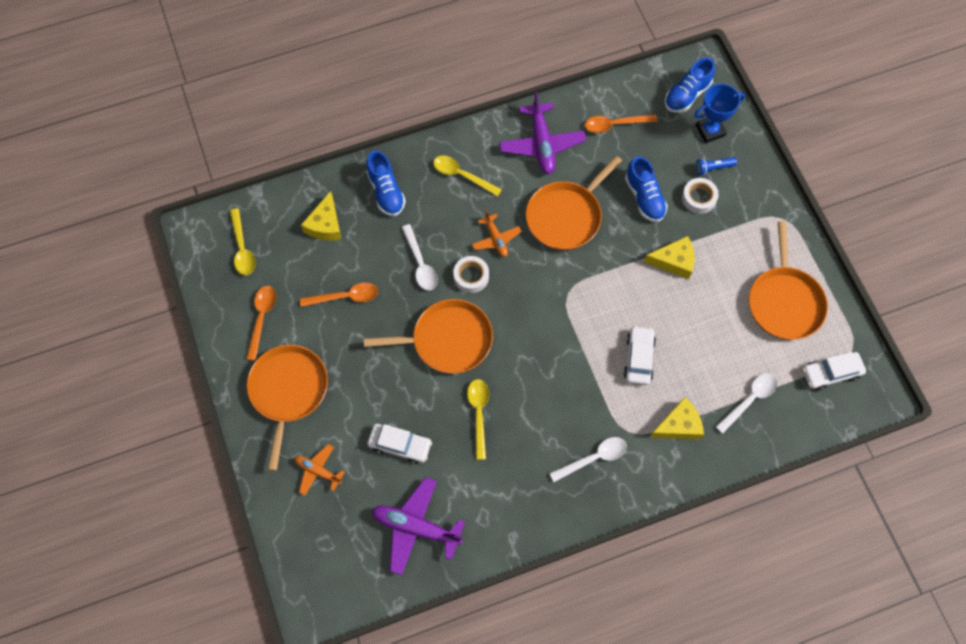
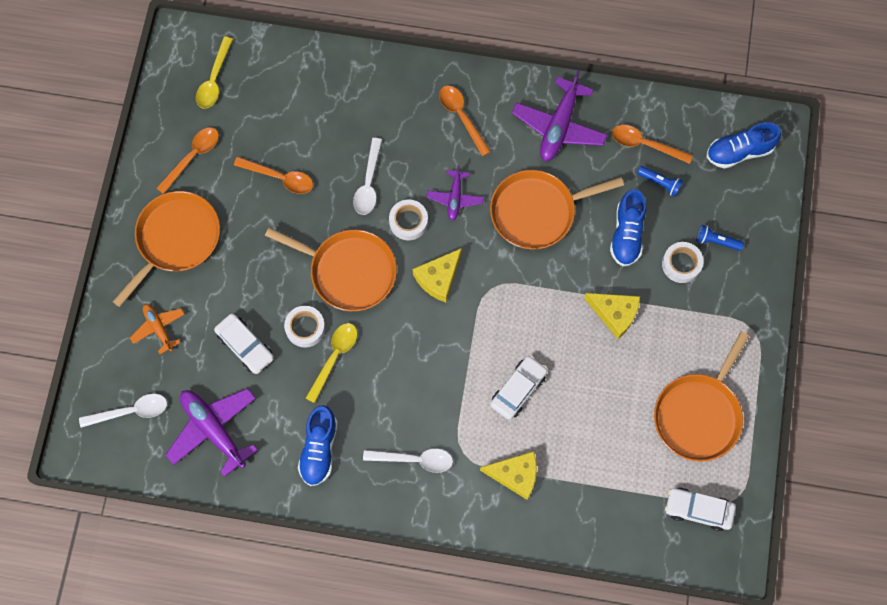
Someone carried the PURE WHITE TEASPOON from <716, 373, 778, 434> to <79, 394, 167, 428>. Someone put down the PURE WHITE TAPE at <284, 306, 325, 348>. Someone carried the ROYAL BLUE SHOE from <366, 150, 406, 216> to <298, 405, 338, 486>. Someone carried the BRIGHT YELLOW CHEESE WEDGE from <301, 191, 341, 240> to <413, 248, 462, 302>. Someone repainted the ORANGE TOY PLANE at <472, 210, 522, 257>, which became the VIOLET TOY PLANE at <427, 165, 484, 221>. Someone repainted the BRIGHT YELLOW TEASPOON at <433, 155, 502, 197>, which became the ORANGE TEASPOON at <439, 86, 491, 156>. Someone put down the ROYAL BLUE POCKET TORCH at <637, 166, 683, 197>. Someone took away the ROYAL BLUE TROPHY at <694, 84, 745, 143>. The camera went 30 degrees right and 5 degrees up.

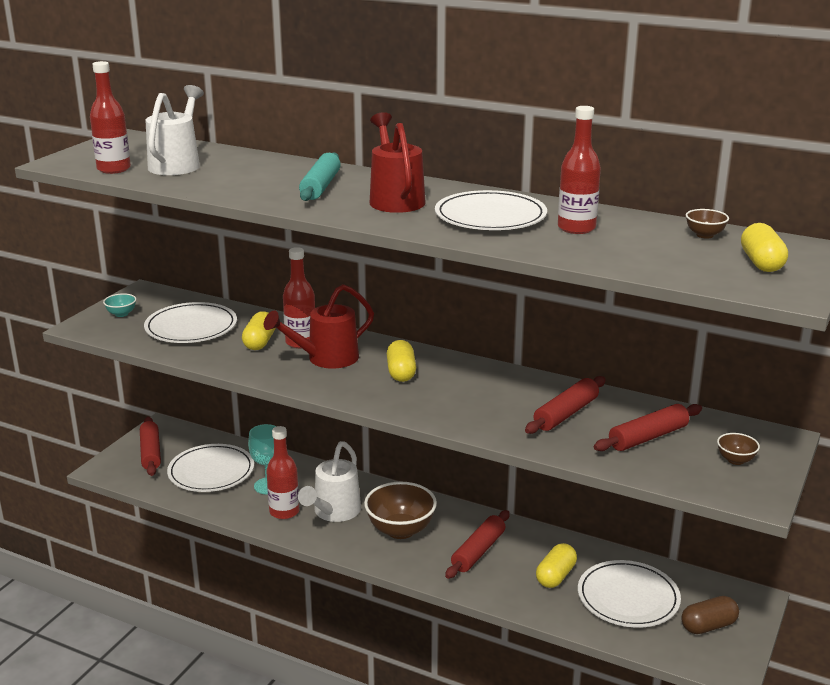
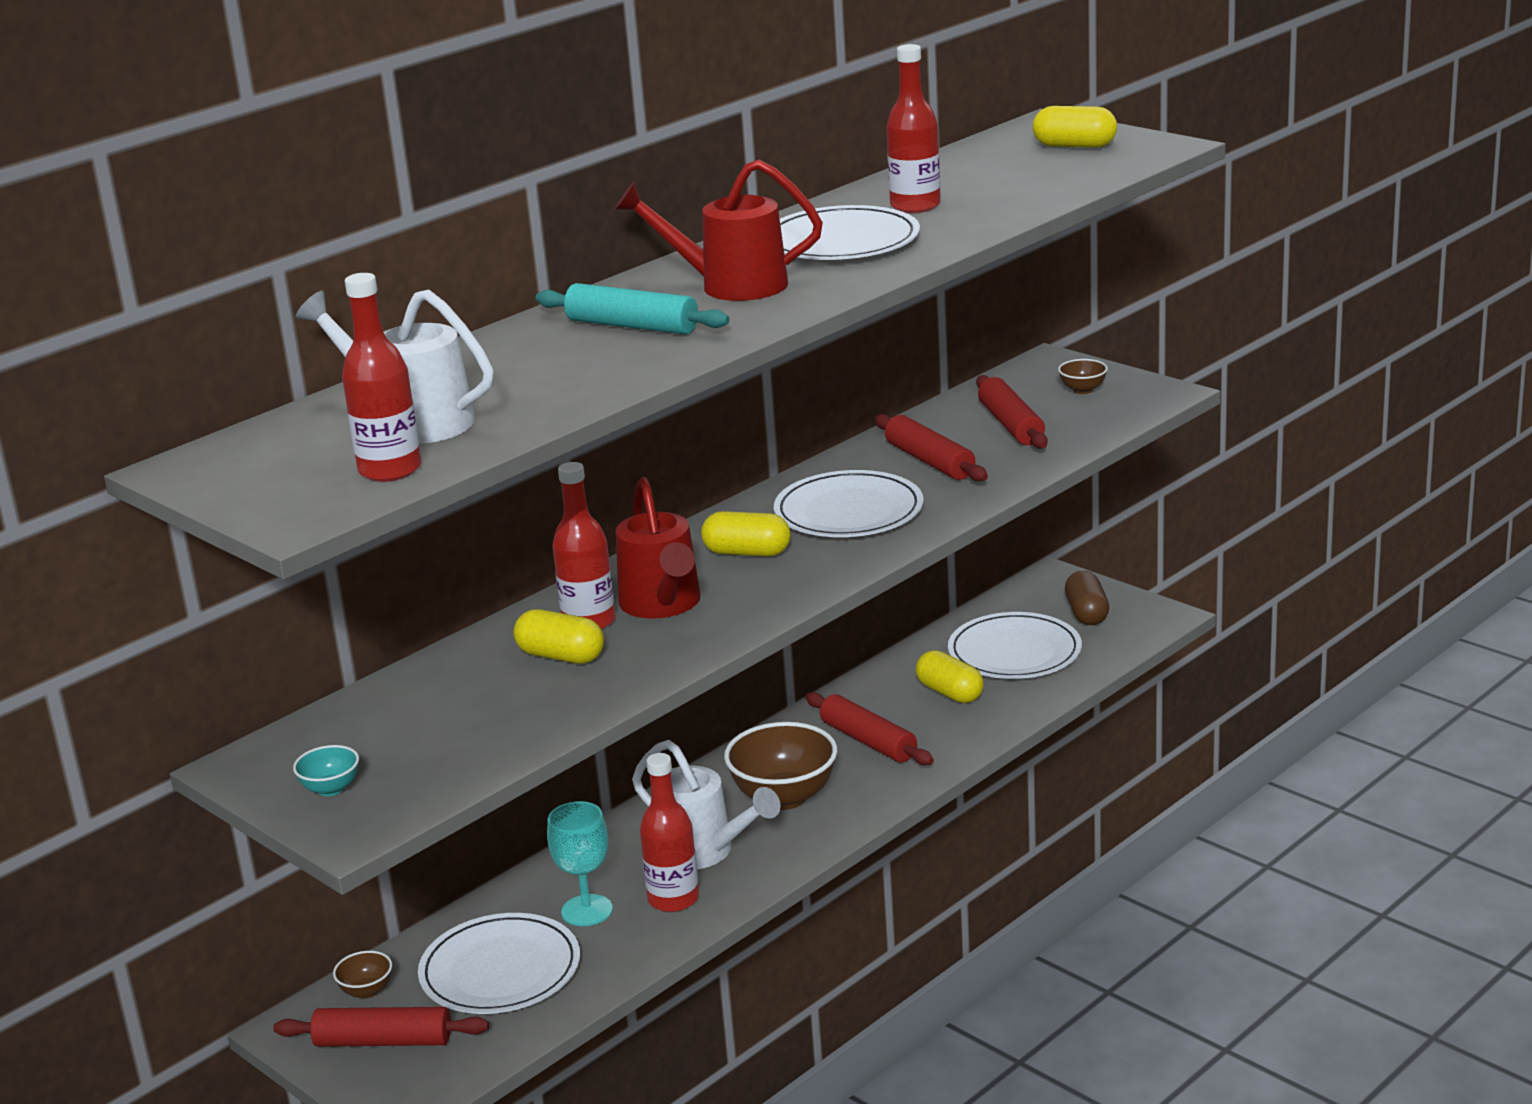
Someone carried the BROWN DEEP DISH from <686, 209, 729, 239> to <333, 951, 392, 999>. Someone carried the PURE WHITE PLATE from <144, 302, 237, 343> to <774, 470, 924, 537>. The camera went 70 degrees left and 0 degrees up.

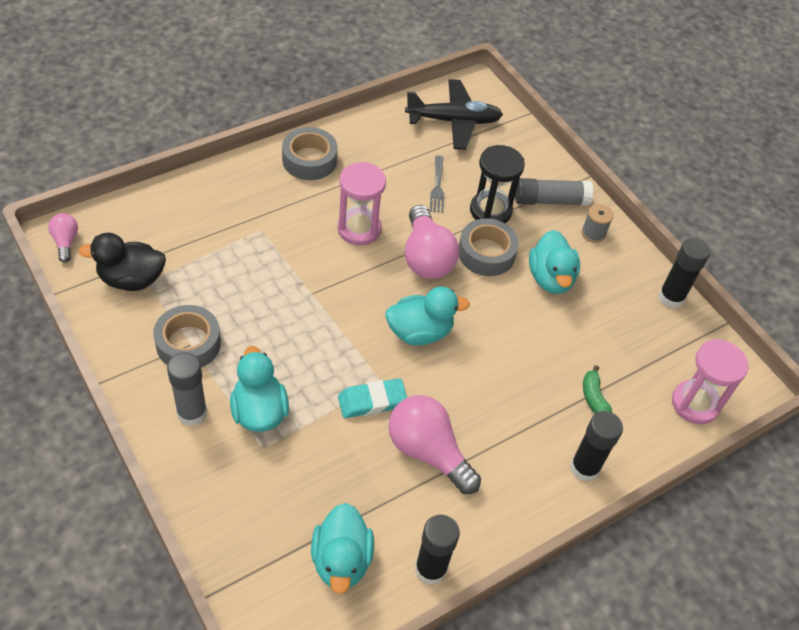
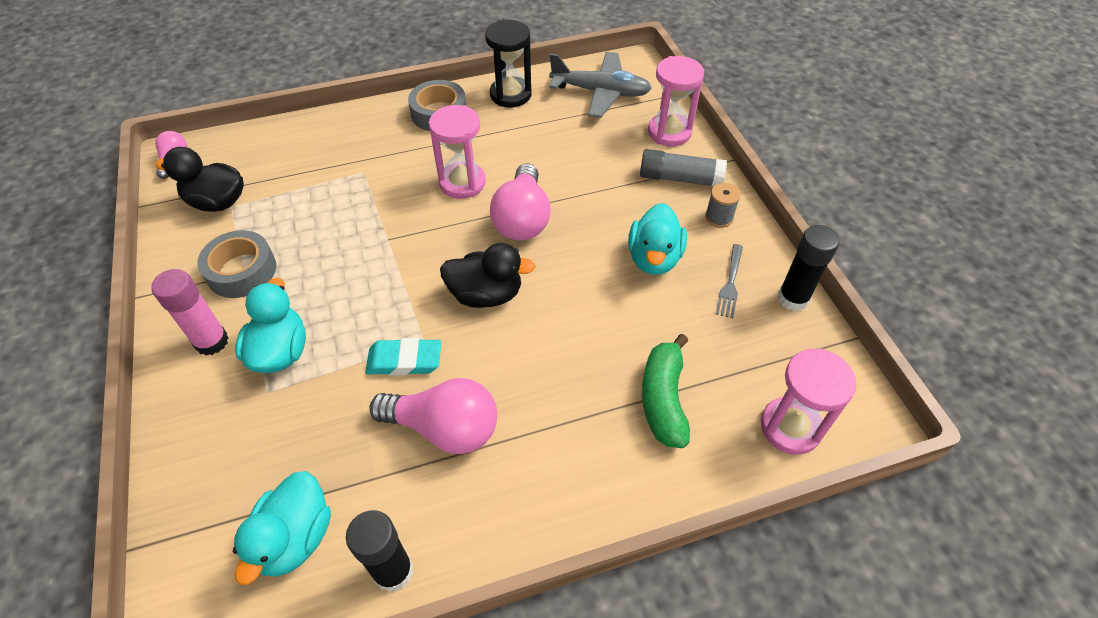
Someone repainted the GREY GLUE at <167, 352, 207, 426>, which became the ROSY GLUE at <151, 269, 228, 355>. Someone rotated the ROSY BULB at <388, 395, 481, 494> by 135 degrees clockwise. Someone repainted the TURQUOISE DUCK at <385, 287, 470, 346>, which became the EBONY DUCK at <440, 243, 536, 308>. Someone carried the EBONY SAND TIMER from <470, 145, 525, 223> to <485, 20, 532, 107>. Someone repainted the EBONY TOY PLANE at <405, 79, 503, 150>, which became the GREY TOY PLANE at <549, 52, 652, 118>. Someone scaled the GREEN BANANA FRUIT at <583, 365, 613, 414> by 1.72. Someone put down the ROSY SAND TIMER at <648, 56, 704, 146>. Someone carried the GREY FORK from <430, 156, 444, 213> to <716, 244, 743, 318>. Someone took away the GREY TAPE at <459, 218, 519, 276>. Someone took away the EBONY GLUE at <570, 411, 623, 481>. The camera went 20 degrees right and 0 degrees up.

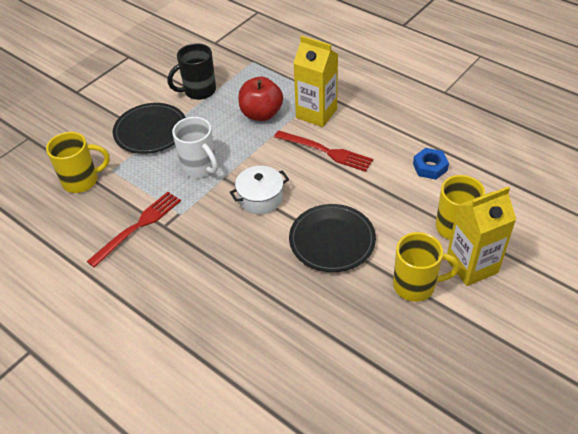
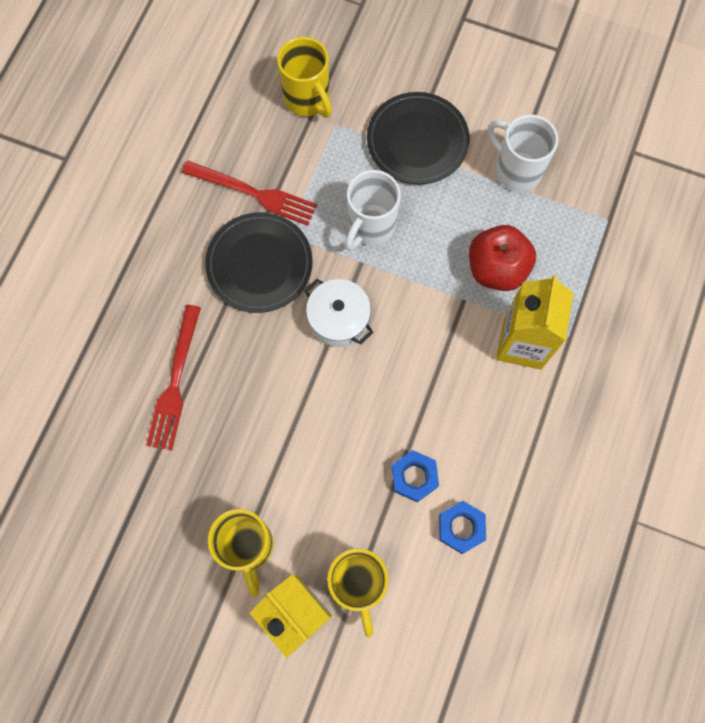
Someone carried the SCARLET FORK from <274, 130, 373, 172> to <146, 305, 201, 450>. Someone carried the EBONY PLATE from <289, 204, 376, 272> to <205, 212, 313, 313>. Someone put down the ROYAL BLUE HEXAGON NUT at <391, 450, 439, 502>. Someone repainted the EBONY MUG at <168, 43, 216, 100>, which became the PURE WHITE MUG at <488, 114, 558, 192>. The camera went 70 degrees right and 25 degrees up.

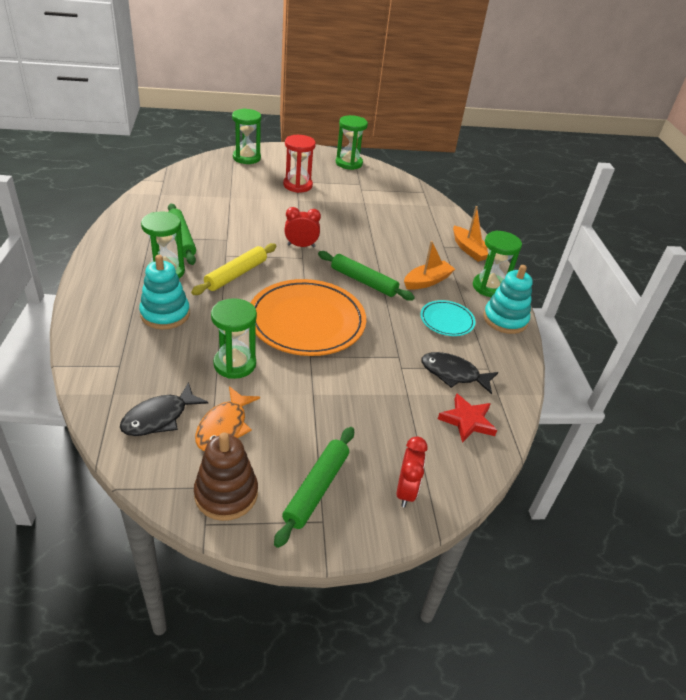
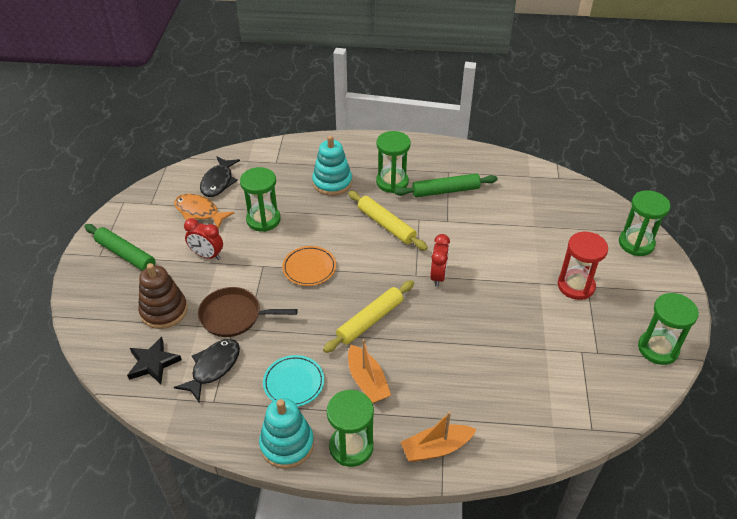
Someone repainted the SCARLET STAR SHAPE at <438, 393, 497, 443>, which became the EBONY STAR SHAPE at <127, 336, 182, 384>. Someone carried the BROWN RING STACKER from <194, 432, 258, 521> to <138, 263, 187, 329>. Someone carried the SCARLET BEDSIDE CLOCK from <397, 436, 428, 507> to <184, 218, 223, 260>. Someone put down the BROWN PAN at <198, 287, 298, 337>. Someone rotated the EBONY TOY FISH at <120, 382, 208, 436> by 135 degrees counterclockwise. Someone scaled the ORANGE PLATE at <251, 279, 366, 356> by 0.49. Someone repainted the GREEN ROLLING PIN at <318, 251, 415, 301>, which became the BRIGHT YELLOW ROLLING PIN at <323, 280, 414, 353>. The camera went 105 degrees right and 5 degrees up.

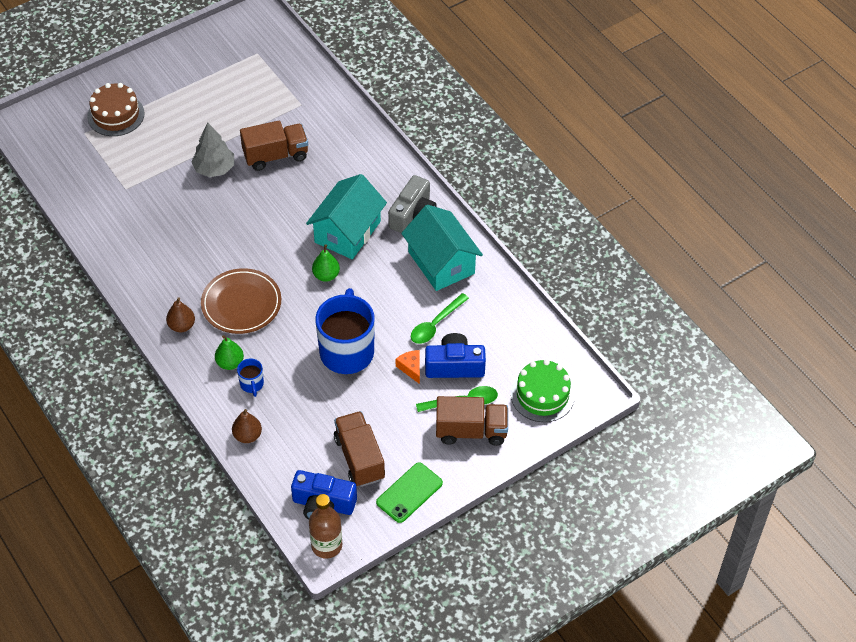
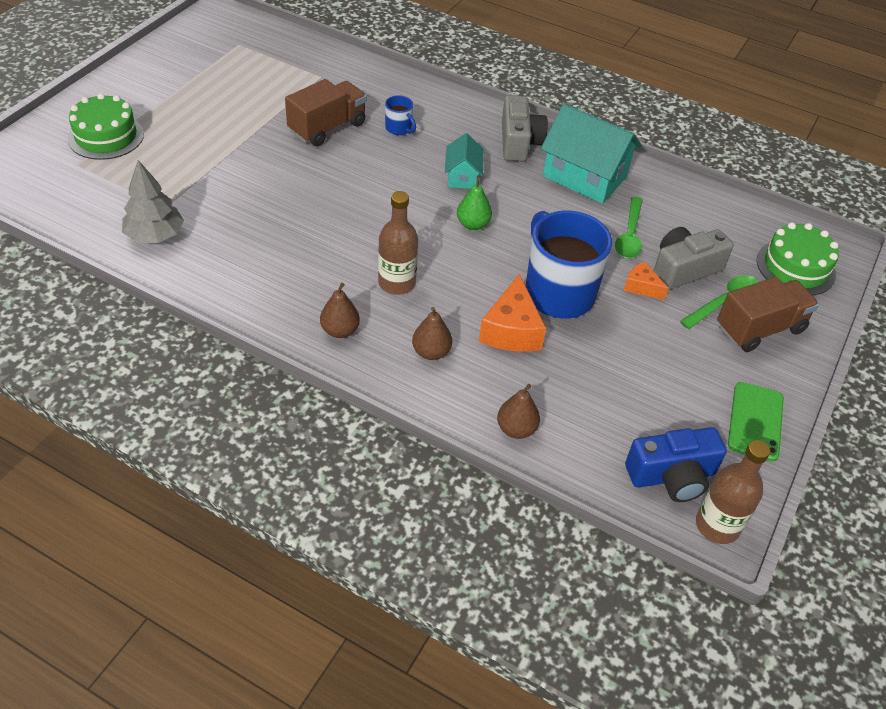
Someone repainted the BROWN CAKE at <87, 83, 145, 136>, which became the GREEN CAKE at <68, 93, 144, 160>. Someone carried the GREY FIR TREE from <191, 123, 234, 177> to <122, 160, 184, 243>. Someone swapped the BROWN PLATE at <201, 268, 281, 334> for the BROWN DRINK BOTTLE at <378, 191, 418, 295>. Someone carried the ROYAL BLUE MUG from <237, 358, 264, 397> to <385, 95, 416, 135>. Someone repainted the GREEN PEAR FRUIT at <215, 335, 244, 370>, which became the BROWN PEAR FRUIT at <412, 307, 452, 360>. Someone scaled the TURQUOISE TOY HOUSE at <306, 174, 387, 259> by 0.54. Someone put down the ORANGE CHEESE WEDGE at <479, 274, 546, 352>. Someone repainted the ROYAL BLUE COMPACT CAMERA at <425, 333, 486, 378>, which became the GREY COMPACT CAMERA at <654, 227, 734, 290>. Someone took away the BROWN LORRY at <334, 411, 385, 487>. The camera went 30 degrees left and 5 degrees down.

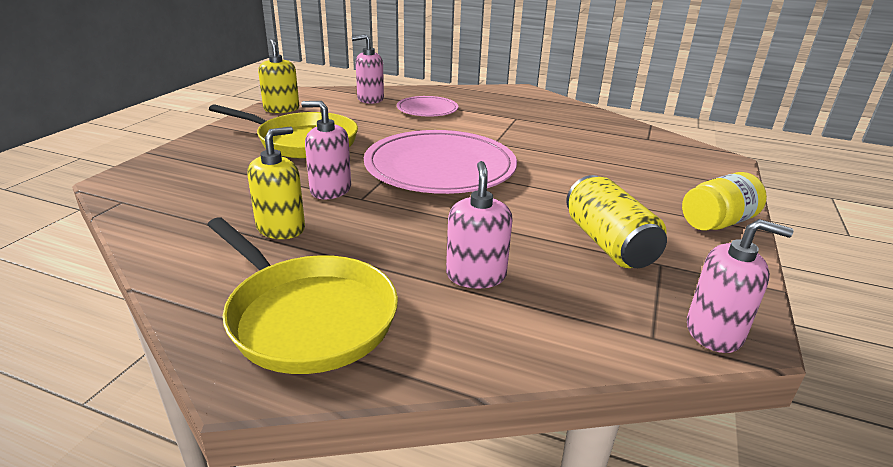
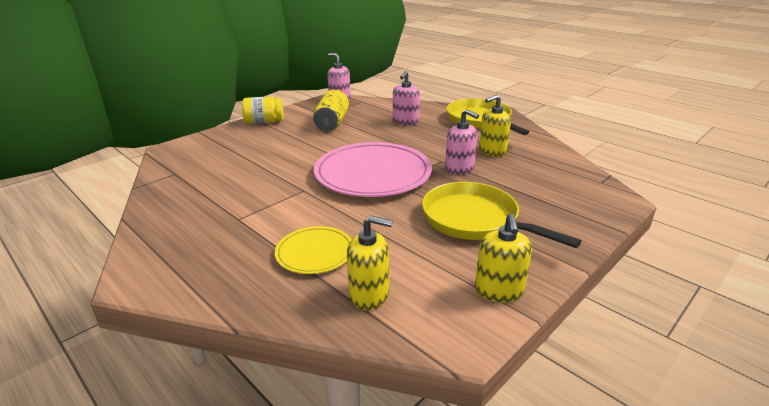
Someone repainted the ROSY PLATE at <397, 96, 458, 116>, which became the BRIGHT YELLOW PLATE at <275, 226, 352, 274>. Someone repainted the ROSY SOAP DISPENSER at <352, 34, 384, 104>, which became the BRIGHT YELLOW SOAP DISPENSER at <347, 216, 393, 310>. The camera went 155 degrees left and 0 degrees up.

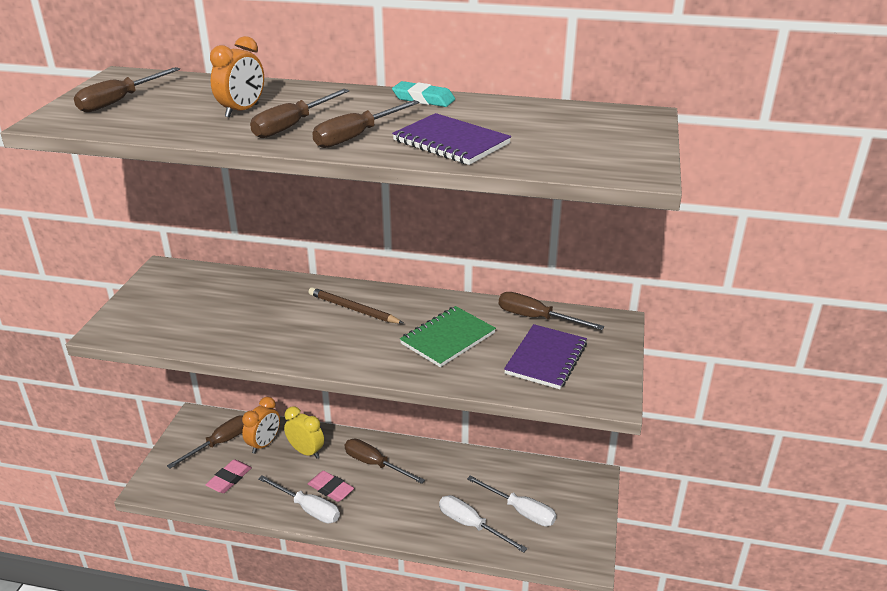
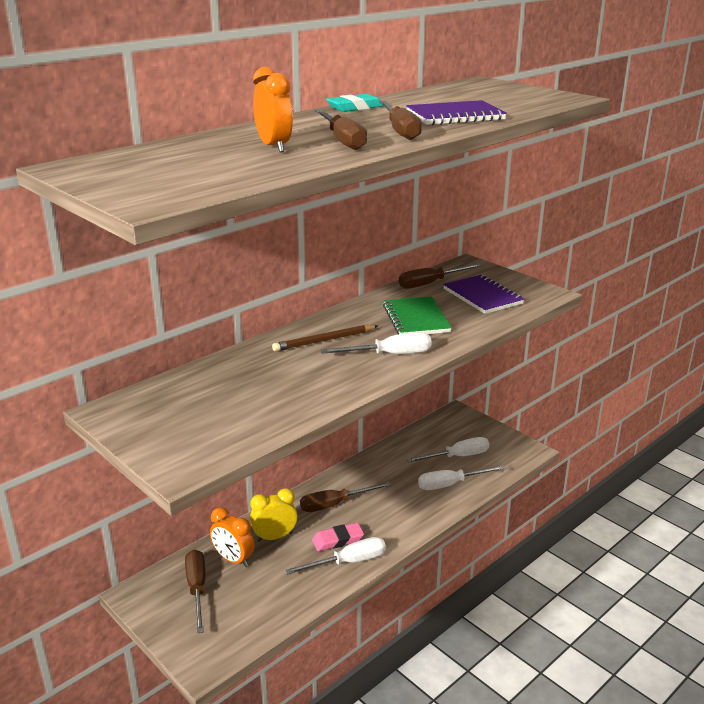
Someone rotated the ORANGE BEDSIDE CLOCK at <242, 397, 280, 454> by 150 degrees clockwise. Someone put down the PURE WHITE SCREWDRIVER at <321, 332, 432, 354>. Someone took away the BROWN SCREWDRIVER at <74, 67, 180, 113>. Someone took away the ROSY ERASER at <205, 460, 252, 493>. The camera went 55 degrees left and 5 degrees down.

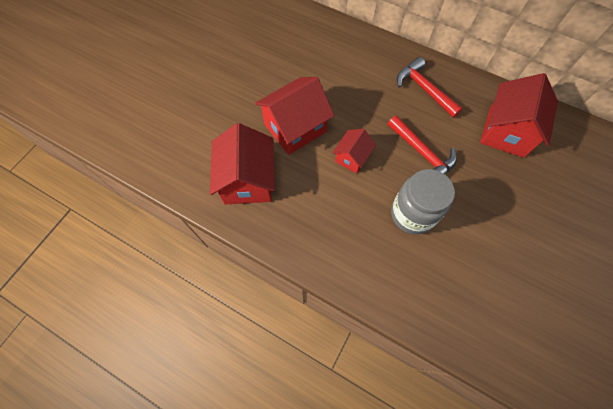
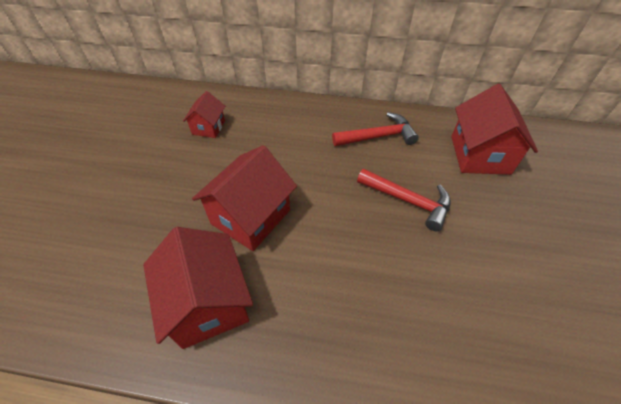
Someone carried the SCARLET TOY HOUSE from <333, 129, 376, 173> to <183, 91, 225, 138>. Someone rotated the SCARLET CLAW HAMMER at <397, 57, 463, 118> by 135 degrees clockwise. Someone took away the GREY JAM JAR at <391, 169, 455, 235>. The camera went 20 degrees left and 15 degrees down.

